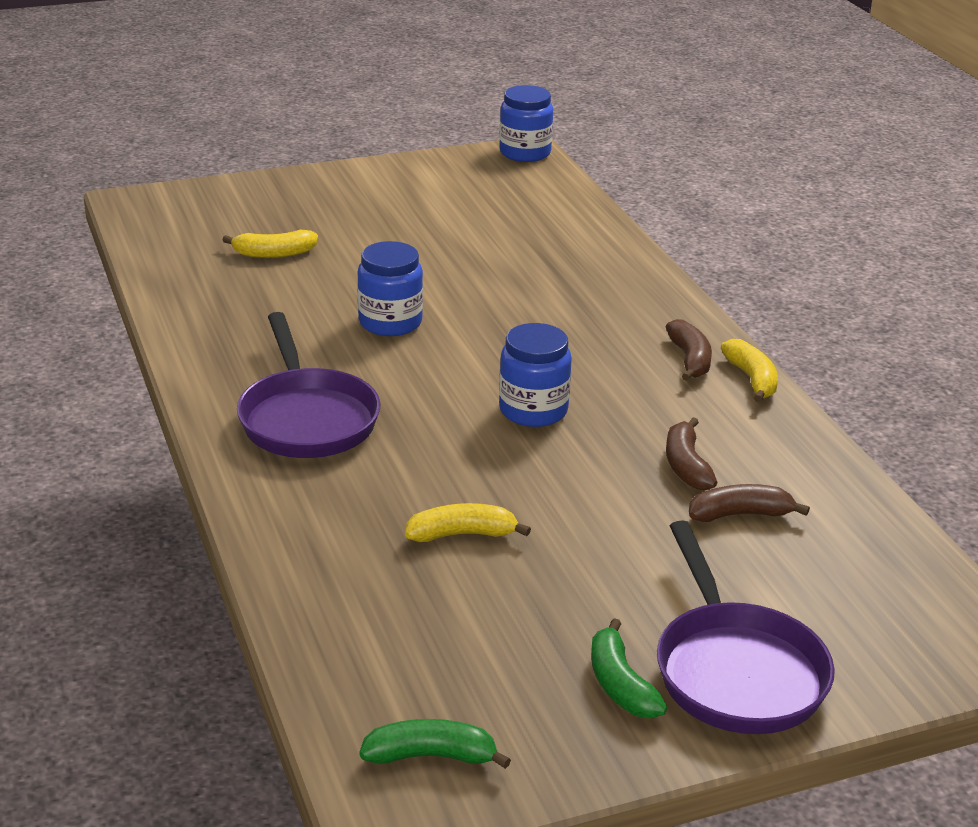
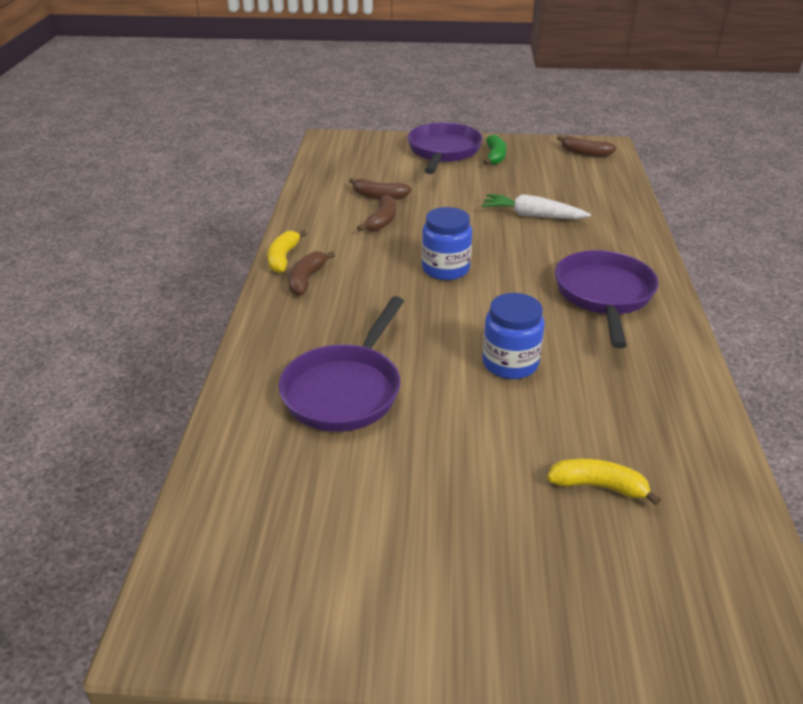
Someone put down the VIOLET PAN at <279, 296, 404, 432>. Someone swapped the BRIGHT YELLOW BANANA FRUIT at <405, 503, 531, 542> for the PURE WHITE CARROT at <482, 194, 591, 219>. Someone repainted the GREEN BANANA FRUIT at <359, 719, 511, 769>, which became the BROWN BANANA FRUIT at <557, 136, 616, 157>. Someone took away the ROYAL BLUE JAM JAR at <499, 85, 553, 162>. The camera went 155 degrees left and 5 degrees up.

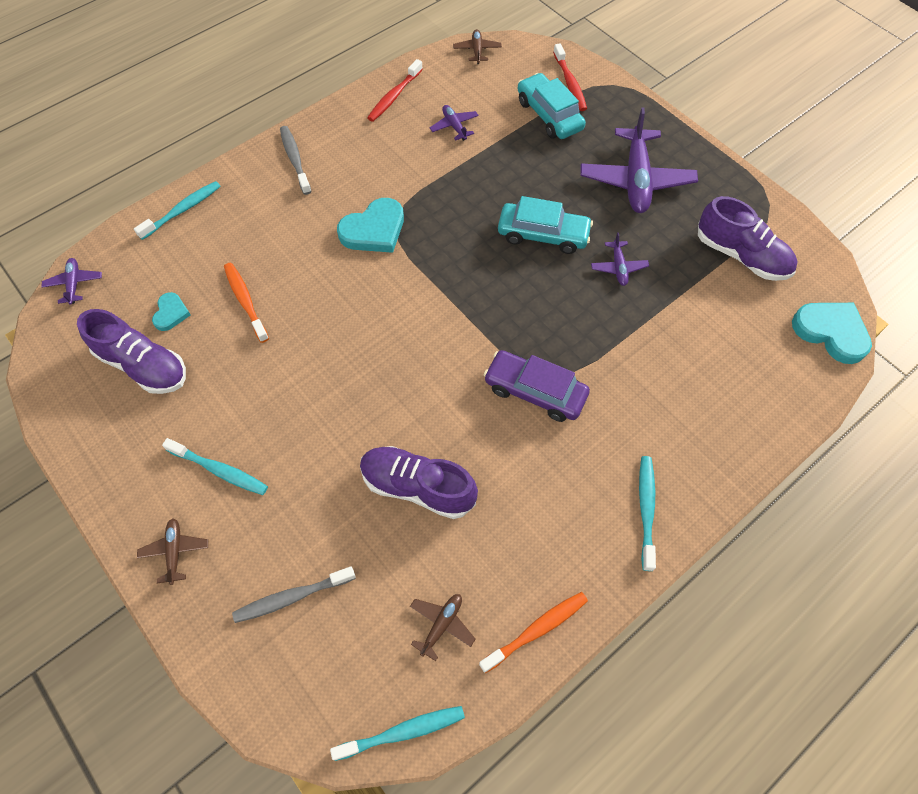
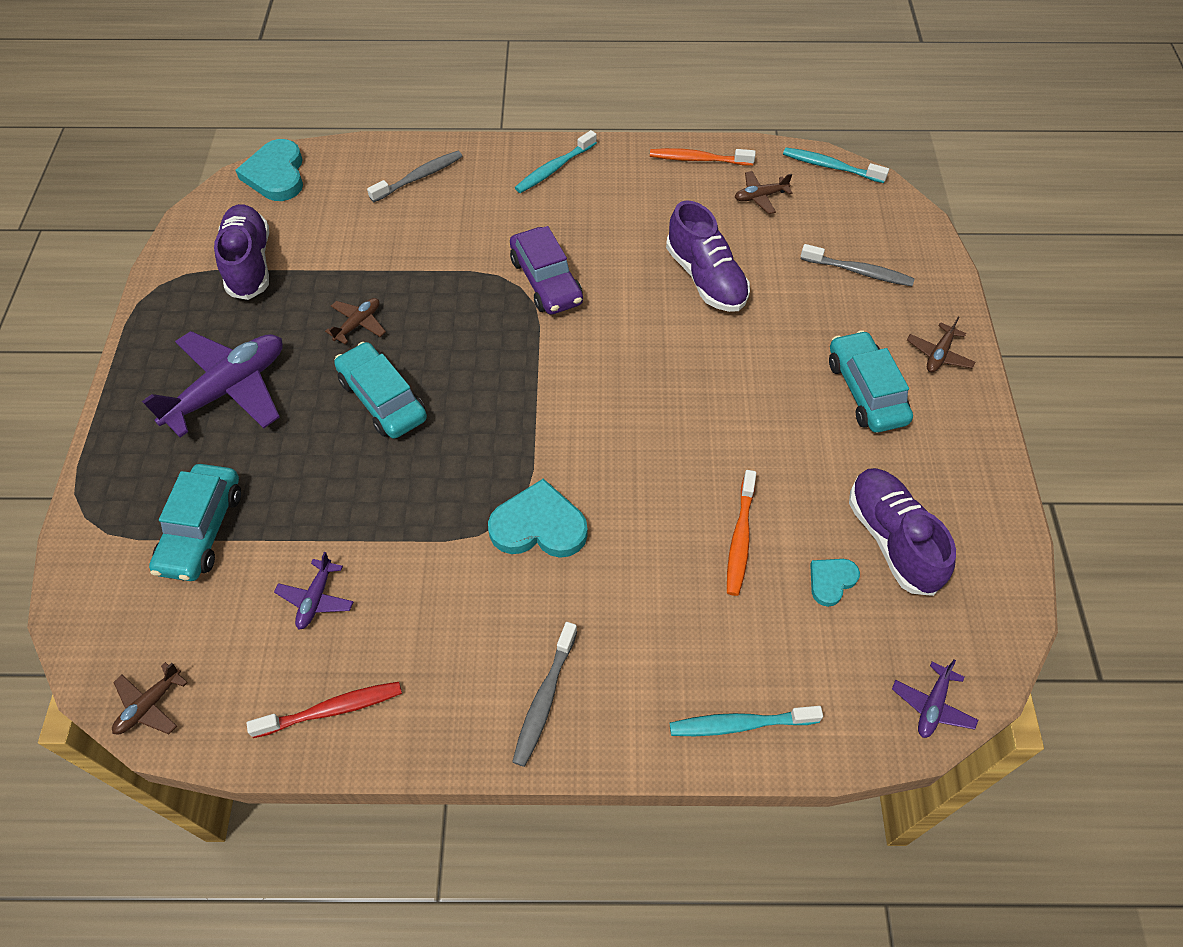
Someone repainted the VIOLET TOY PLANE at <591, 232, 649, 286>, which became the BROWN TOY PLANE at <325, 298, 386, 344>. Someone put down the GREY TOOTH BRUSH at <367, 151, 463, 202>. Someone swapped the TURQUOISE TOOTH BRUSH at <162, 438, 268, 495> for the TURQUOISE AUTOMOBILE at <829, 330, 913, 433>. Someone took away the SCARLET TOOTH BRUSH at <553, 43, 587, 111>. The camera went 140 degrees left and 5 degrees down.

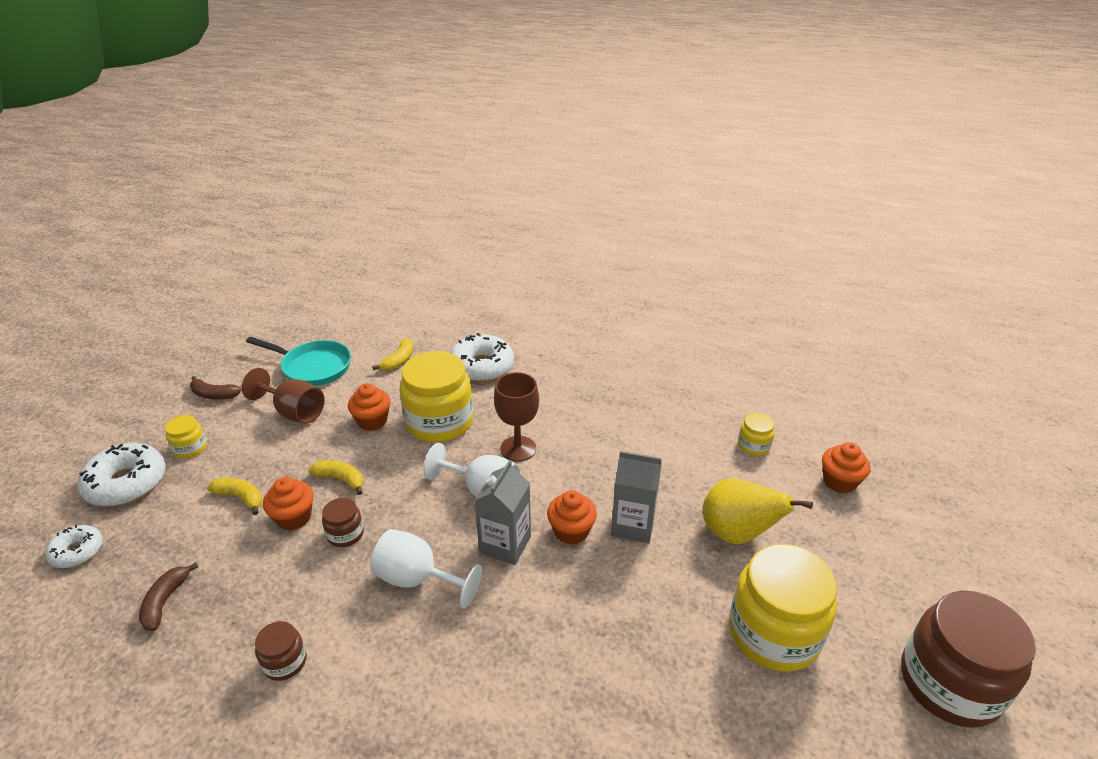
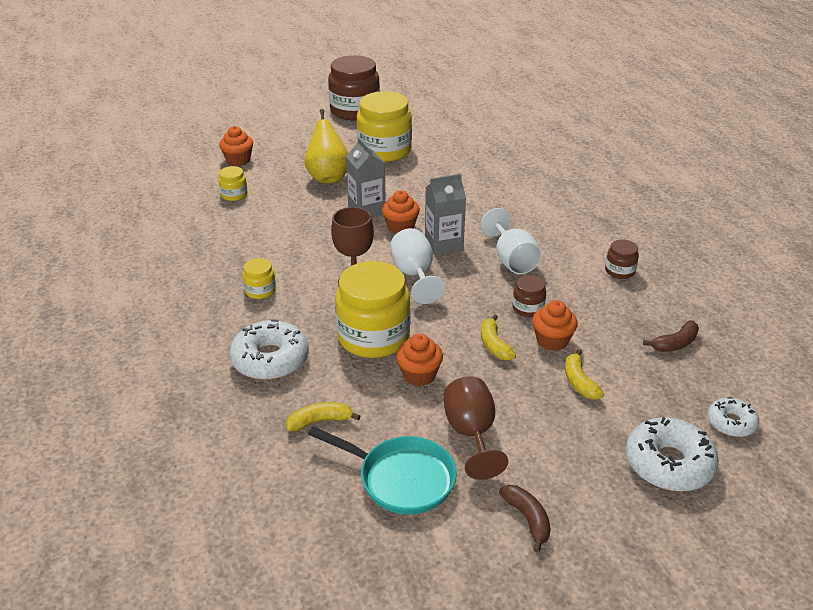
Someone carried the BRIGHT YELLOW JAM JAR from <165, 415, 207, 458> to <242, 258, 276, 299>. Someone rotated the TURQUOISE PAN at <246, 337, 351, 386> by 135 degrees clockwise. The camera went 130 degrees left and 0 degrees up.

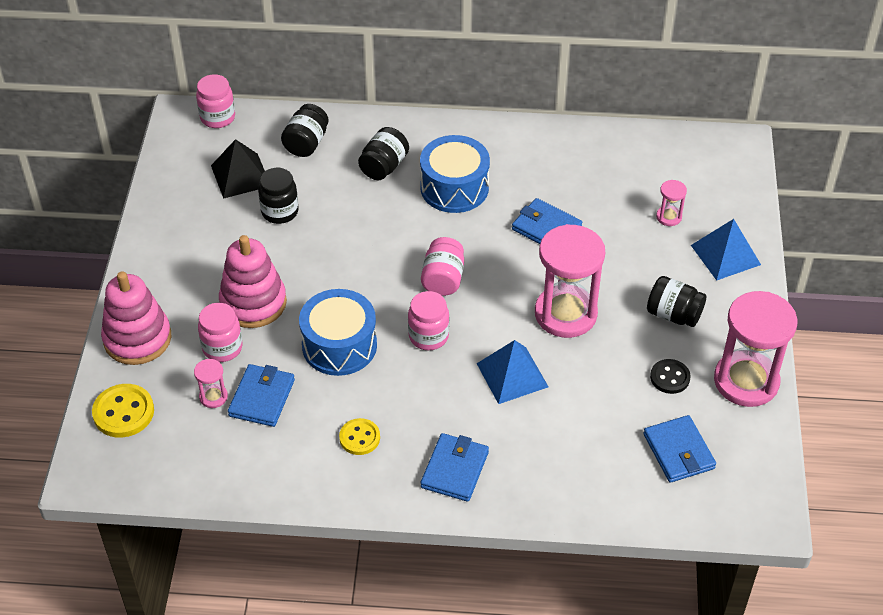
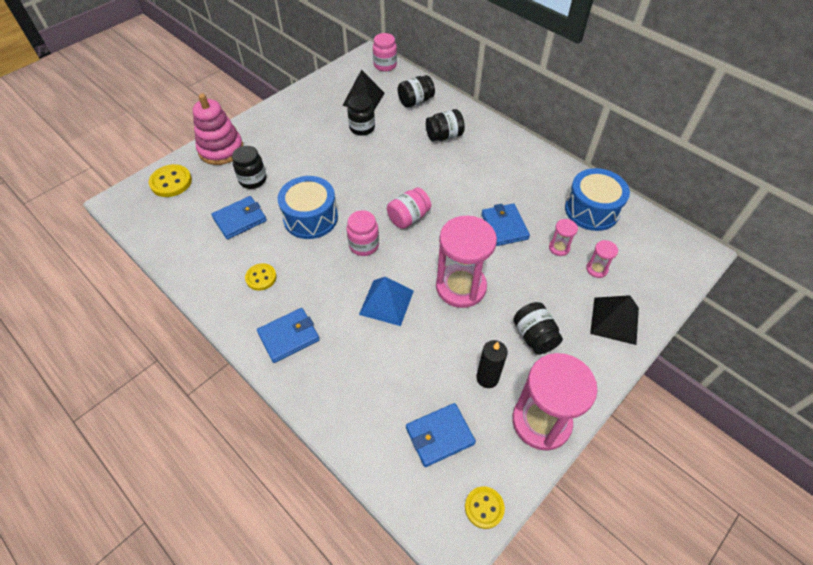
Someone repainted the ROSY JAM JAR at <198, 303, 243, 362>, which became the EBONY JAM JAR at <232, 146, 266, 189>. Someone rotated the ROYAL BLUE BILLFOLD at <643, 415, 716, 483> by 45 degrees clockwise. Someone put down the BRIGHT YELLOW SEWING BUTTON at <465, 487, 505, 529>. Someone swapped the EBONY SEWING BUTTON at <650, 359, 691, 394> for the EBONY PILLAR CANDLE at <476, 340, 508, 388>. Someone carried the ROSY SAND TIMER from <194, 359, 228, 408> to <549, 219, 578, 256>. Someone carried the ROYAL BLUE TOY DRUM from <420, 135, 490, 213> to <565, 168, 630, 231>. Someone repainted the ROYAL BLUE SOLID PYRAMID at <691, 219, 761, 281>, which became the EBONY SOLID PYRAMID at <590, 295, 639, 345>. Someone took away the ROSY RING STACKER at <219, 235, 287, 328>. The camera went 40 degrees right and 5 degrees up.

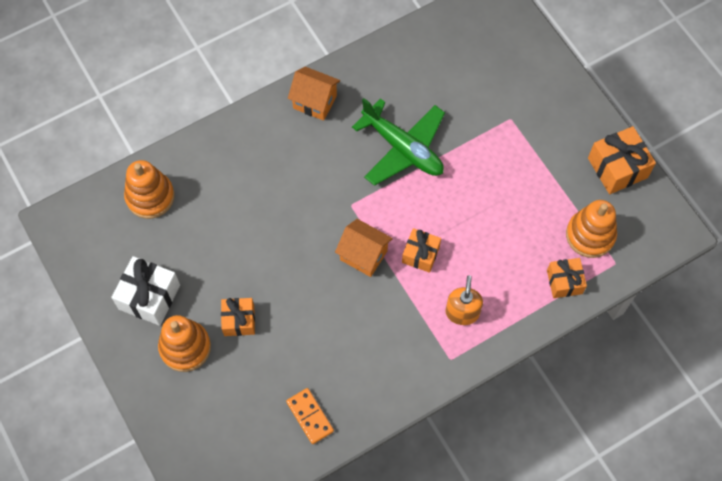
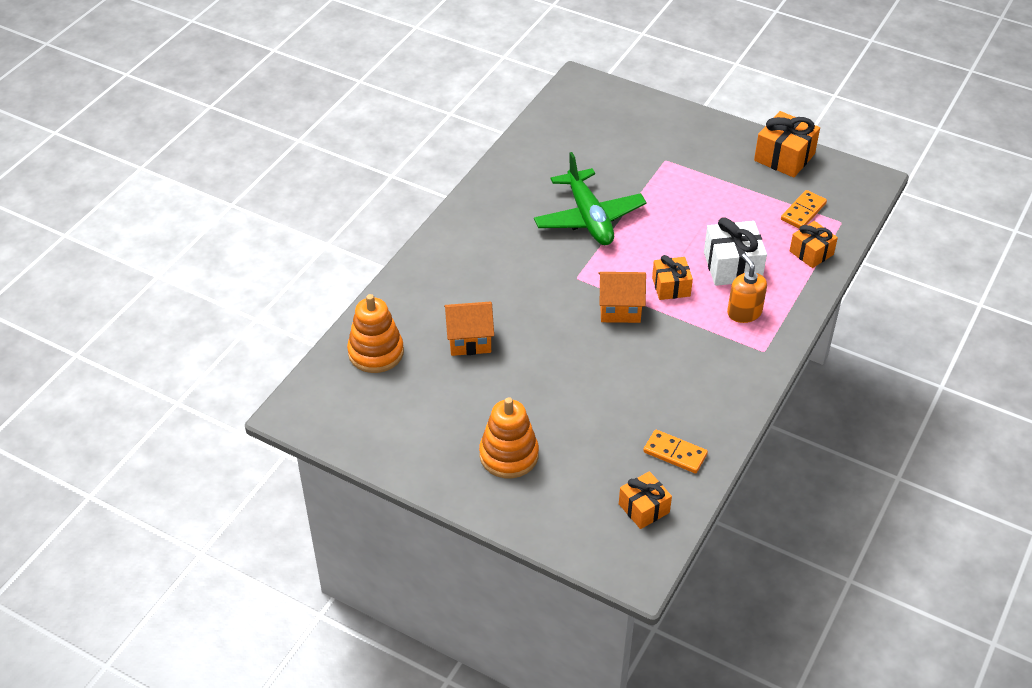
Someone carried the ORANGE TOY HOUSE from <288, 67, 340, 121> to <444, 302, 494, 356>. Someone rotated the GREEN TOY PLANE at <352, 98, 445, 186> by 60 degrees clockwise. Someone carried the ORANGE WRAPPED GIFT from <221, 298, 255, 336> to <619, 471, 672, 529>. Someone carried the PURE WHITE WRAPPED GIFT from <111, 256, 180, 326> to <704, 217, 767, 286>. Someone swapped the ORANGE RING STACKER at <566, 200, 617, 258> for the ORANGE DOMINO TILE at <781, 190, 827, 228>. The camera went 30 degrees left and 20 degrees down.

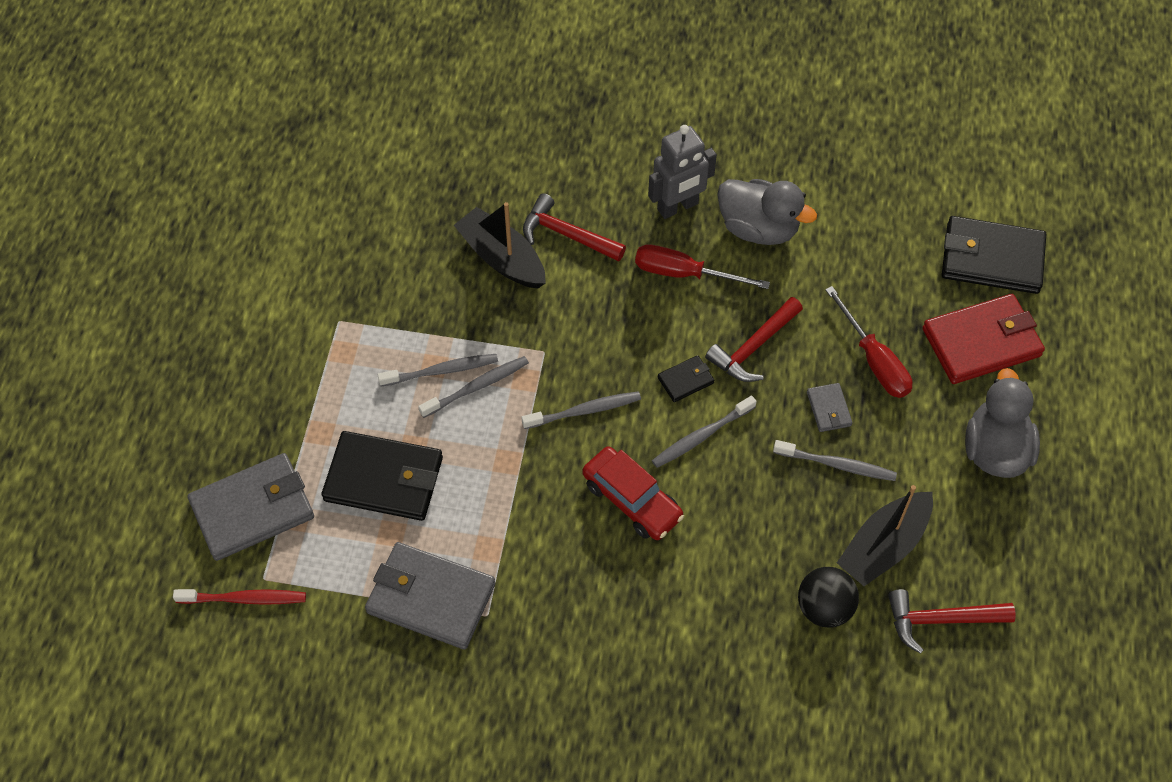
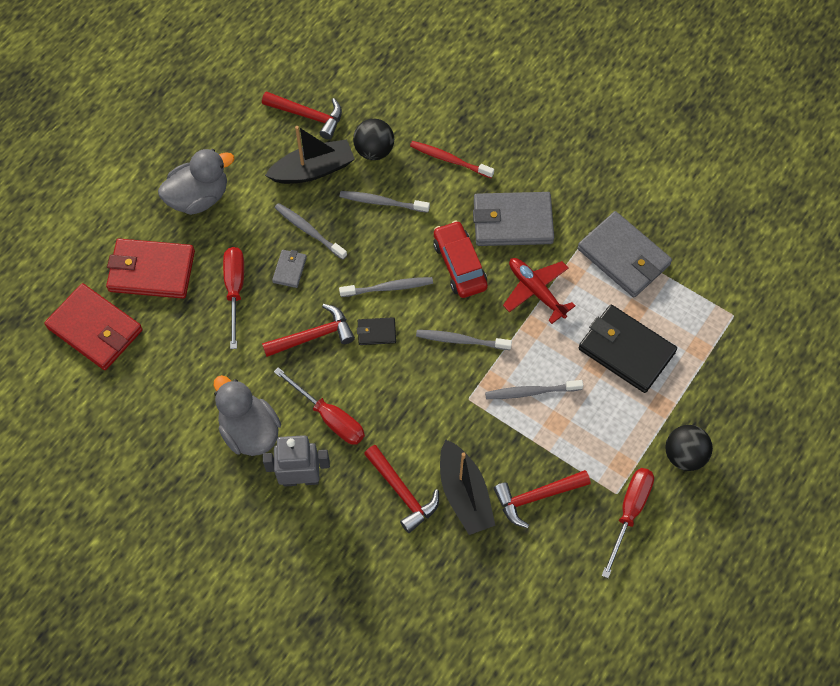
Someone repainted the EBONY BILLFOLD at <942, 216, 1046, 294>, which became the SCARLET BILLFOLD at <44, 283, 143, 370>. Someone rotated the GREY DUCK at <965, 368, 1040, 478> by 150 degrees counterclockwise. Someone carried the GREY TOOTH BRUSH from <378, 354, 498, 386> to <339, 191, 430, 213>. Someone carried the SCARLET TOOTH BRUSH from <173, 589, 306, 605> to <410, 141, 494, 178>. Someone carried the GREY BILLFOLD from <187, 453, 314, 561> to <473, 192, 554, 246>. Someone put down the SCARLET CLAW HAMMER at <493, 470, 590, 528>. Someone put down the SCARLET TOY PLANE at <503, 258, 576, 324>. Someone put down the SCARLET SCREWDRIVER at <601, 468, 654, 578>. Someone put down the EBONY PLAY BALL at <665, 425, 713, 471>. The camera went 155 degrees left and 5 degrees up.

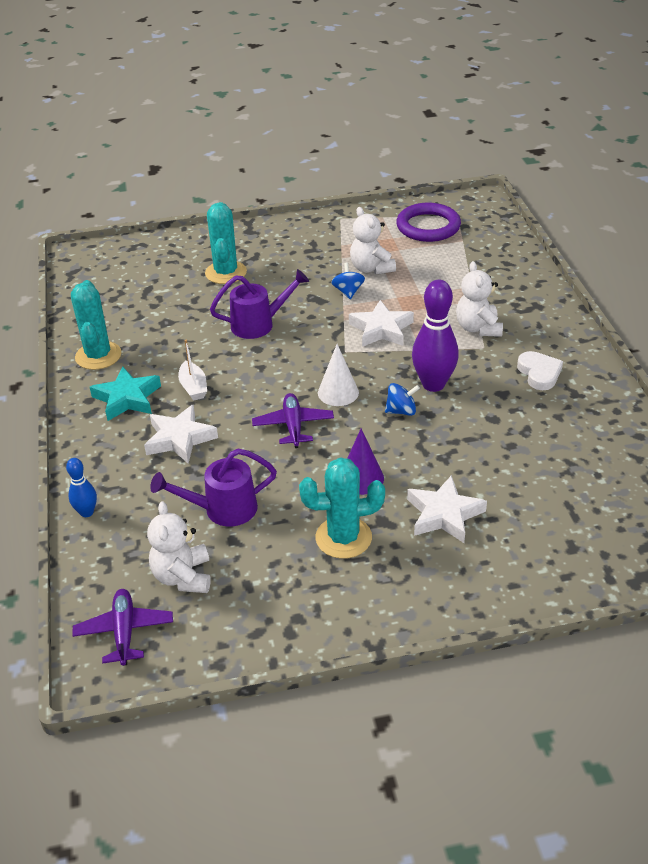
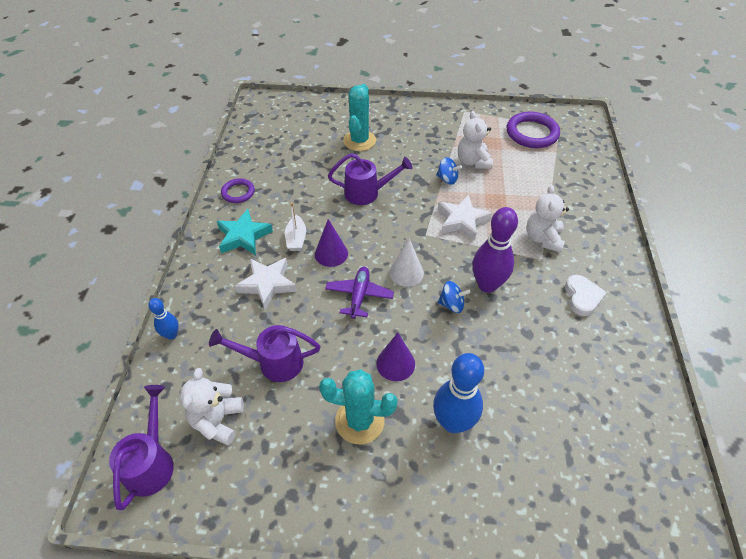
Someone swapped the VIOLET TOY PLANE at <72, 589, 173, 666> for the VIOLET WATERING POT at <109, 385, 174, 510>. Someone swapped the TURQUOISE CACTUS at <71, 280, 121, 370> for the VIOLET HOOP at <221, 179, 255, 203>. Someone put down the VIOLET SOLID CONE at <315, 219, 348, 267>. Someone swapped the PURE WHITE STAR SHAPE at <407, 475, 487, 543> for the ROYAL BLUE SKITTLE at <433, 353, 484, 433>. Someone rotated the ROYAL BLUE TOY TOP at <331, 262, 365, 299> by 105 degrees clockwise. The camera went 15 degrees right and 10 degrees up.

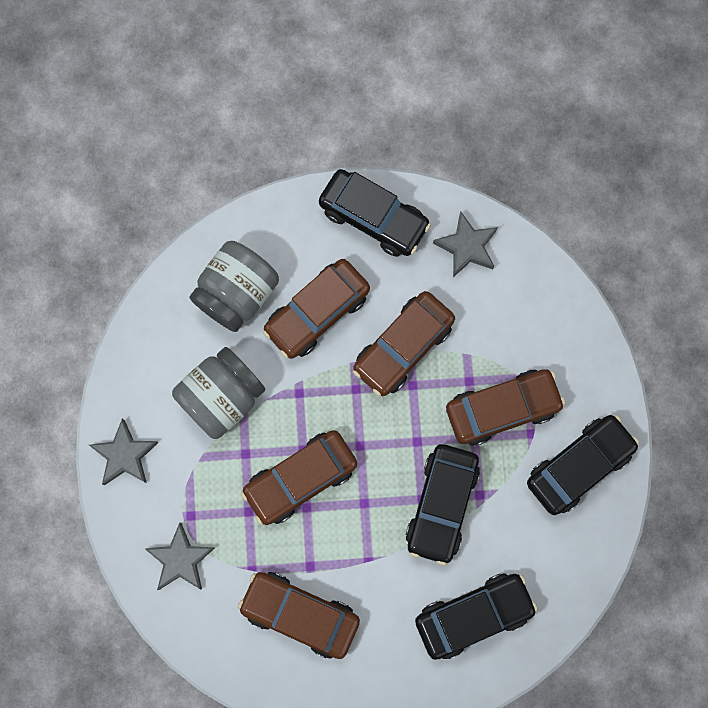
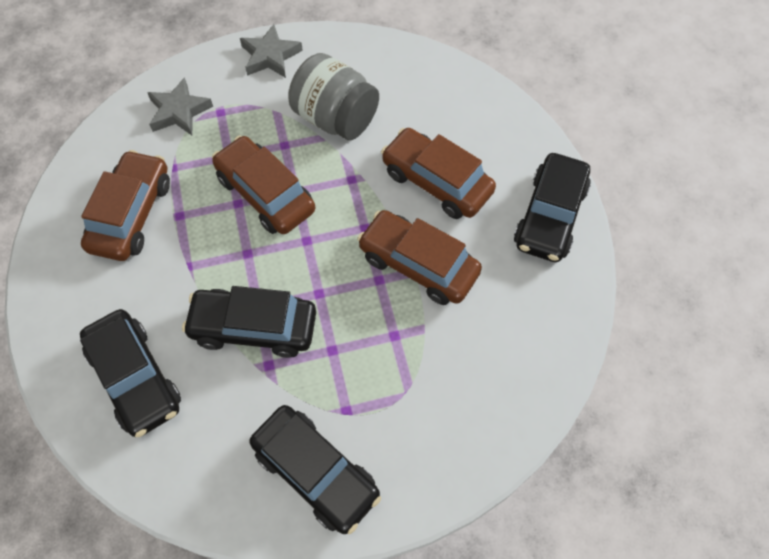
Someone took away the GREY JAM JAR at <189, 241, 279, 332>. Someone took away the GREY STAR SHAPE at <433, 211, 498, 277>. Someone took away the BROWN AUTOMOBILE at <446, 369, 565, 446>. The camera went 80 degrees right and 15 degrees down.

